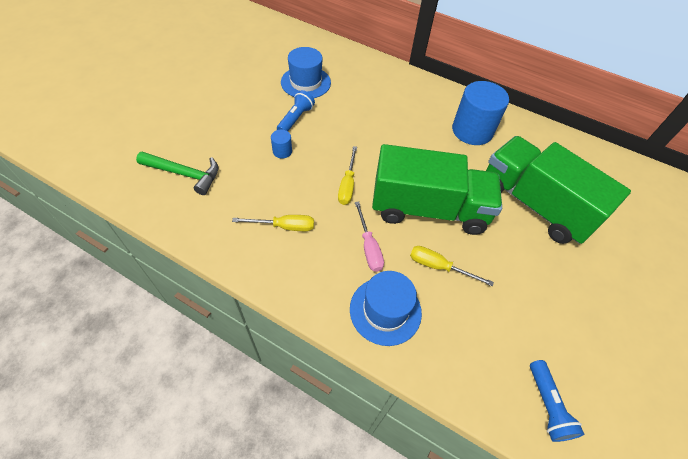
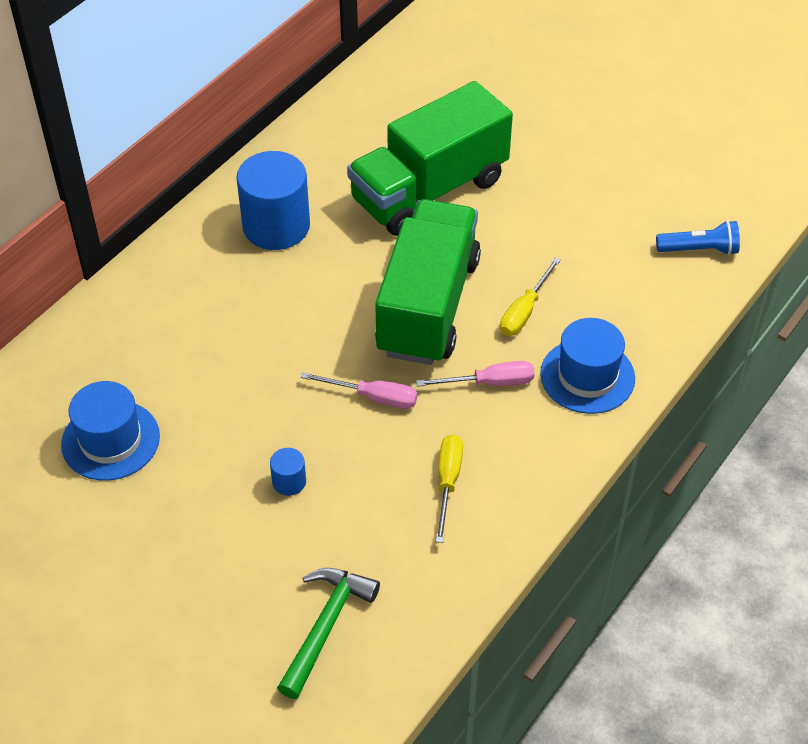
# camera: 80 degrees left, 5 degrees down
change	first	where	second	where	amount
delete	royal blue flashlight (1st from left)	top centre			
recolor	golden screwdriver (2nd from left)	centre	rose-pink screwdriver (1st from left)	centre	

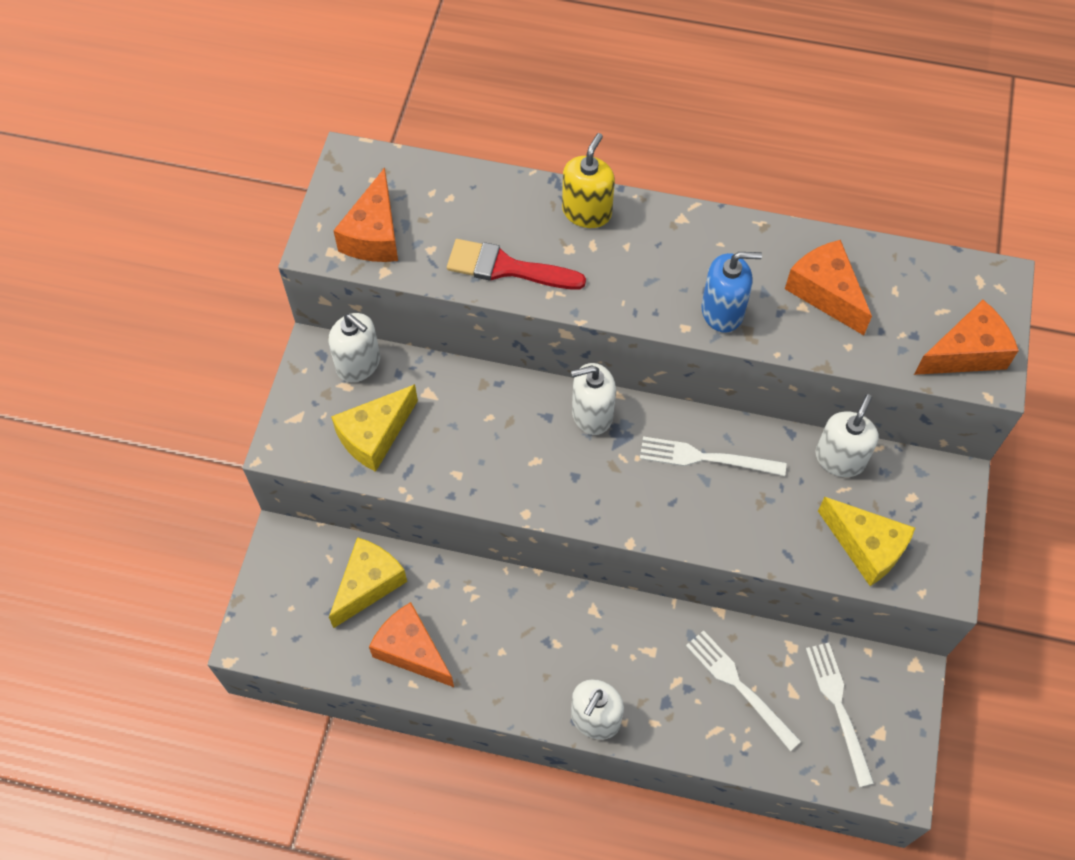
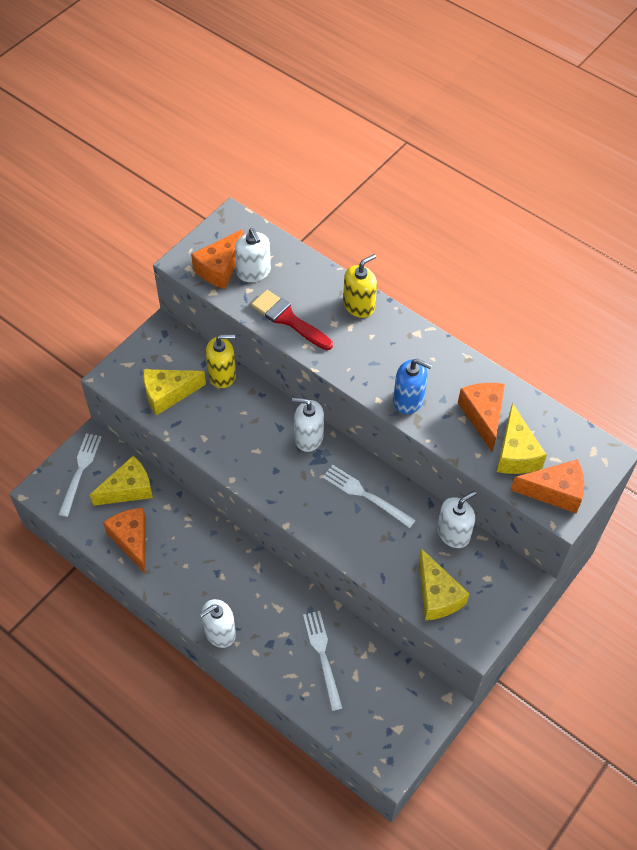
# camera: 25 degrees right, 5 degrees down
change	first	where	second	where	amount
move	snow-white soap dispenser (1st from left in the first image)	middle left	snow-white soap dispenser (2nd from left)	top centre	
move	snow-white dinner fork (3rd from left in the first image)	bottom right	snow-white dinner fork (1st from left)	middle left	
insert			golden soap dispenser (1st from left)	centre	
insert			golden piece of cheese (4th from left)	middle right	

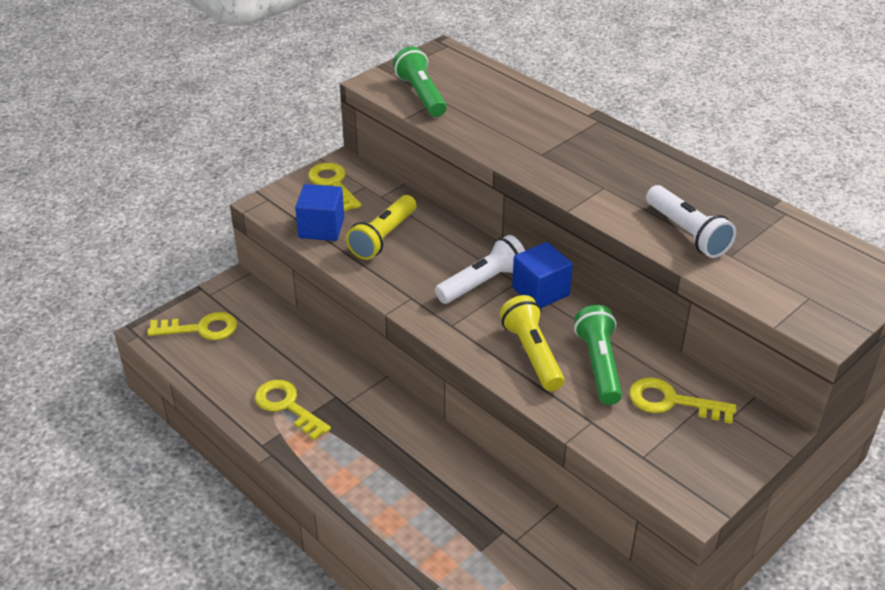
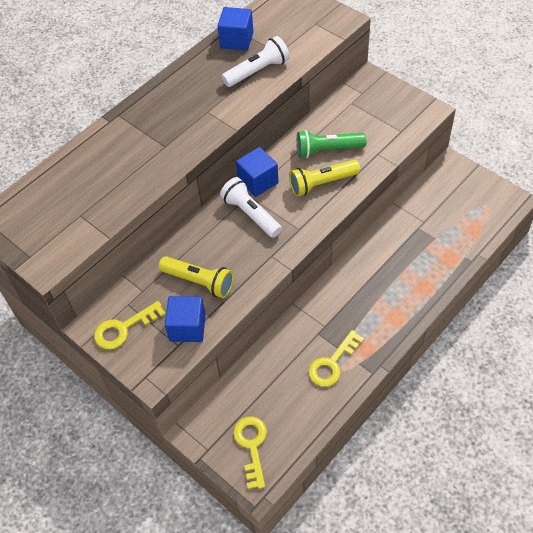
# camera: 90 degrees left, 15 degrees up
change	first	where	second	where	amount
delete	leaf-green flashlight (1st from left)	top centre			
delete	golden door key (4th from left)	bottom right			
insert			royal blue cube (2nd from left)	top centre	

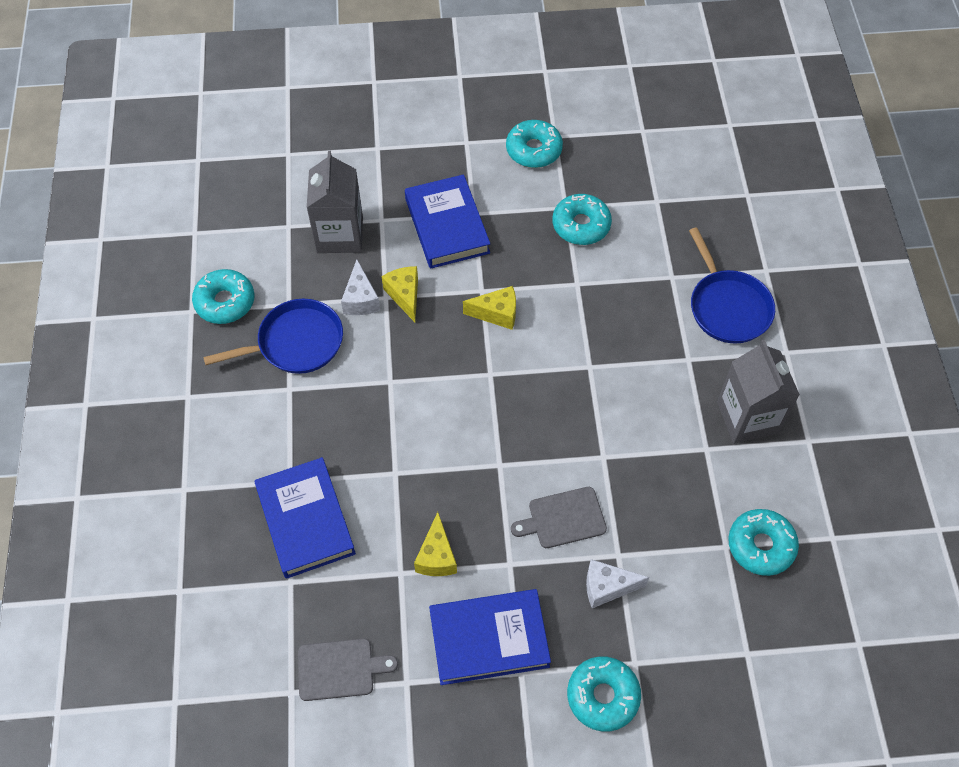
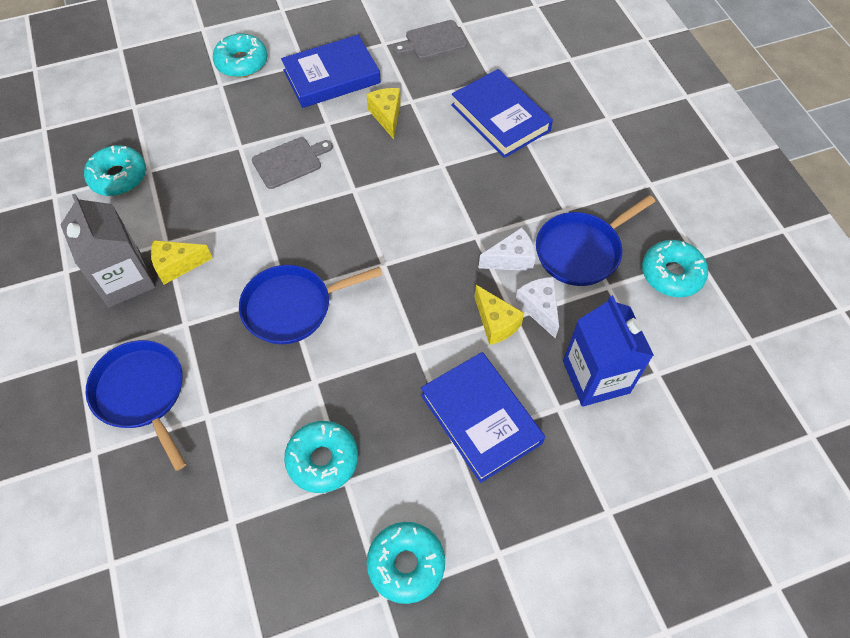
# camera: 165 degrees right, 0 degrees up
change	first	where	second	where	amount
recolor	ash-grey carton (1st from left)	top centre	royal blue carton	middle right	
move	golden piece of cheese (3rd from left in the first image)	centre	golden piece of cheese (1st from left)	middle left	
move	snow-white piece of cheese (2nd from left in the first image)	bottom centre	snow-white piece of cheese (1st from left)	centre	
insert			royal blue skillet (2nd from left)	centre	

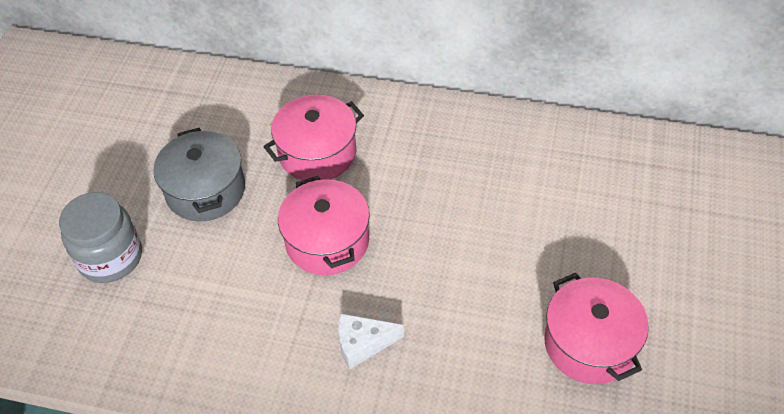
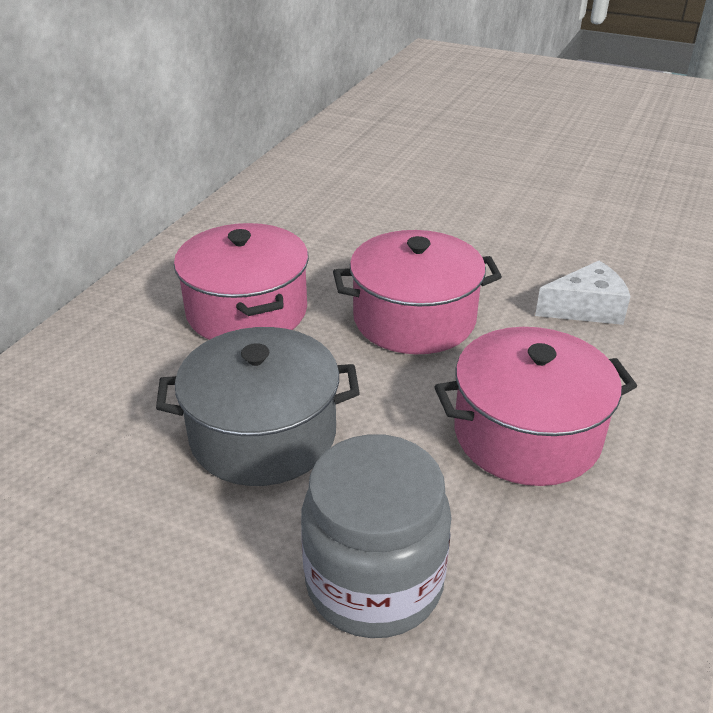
# camera: 80 degrees left, 15 degrees down
change	first	where	second	where	amount
rotate	snow-white piece of cheese	bottom centre		middle right	105 degrees counterclockwise
move	rose-pink pot (3rd from left)	bottom right		middle right	

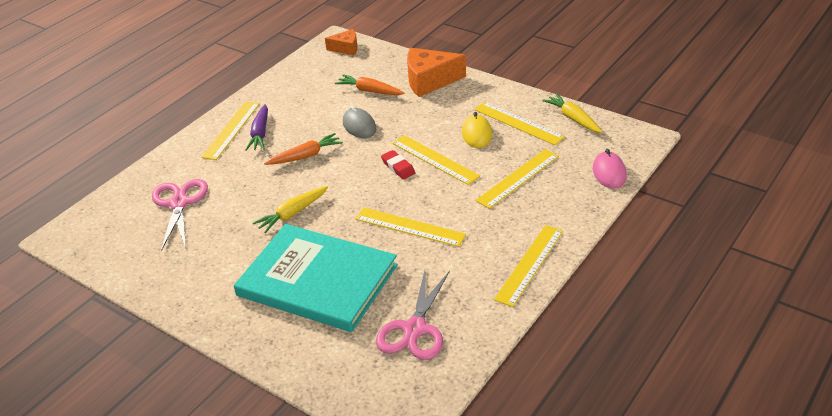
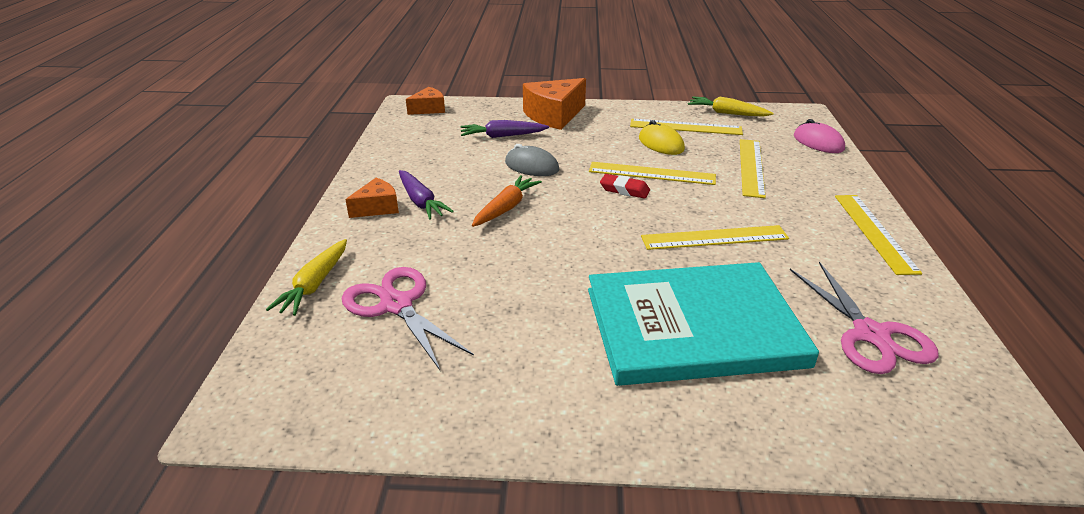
# camera: 35 degrees left, 5 degrees down
change	first	where	second	where	amount
replace	golden measuring stick (1st from left)	top left	orange-coloured piece of cheese (1st from left)	centre	
move	golden carrot (1st from left)	centre		middle left	
recolor	orange-coloured carrot (2nd from left)	top centre	violet carrot (2nd from left)	top centre	

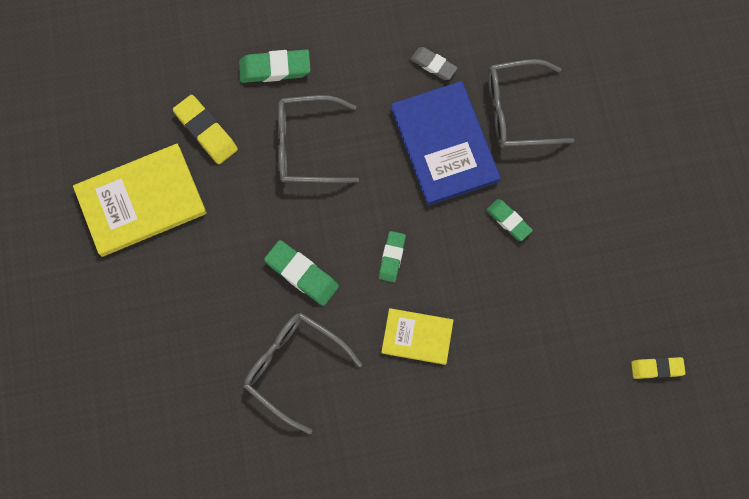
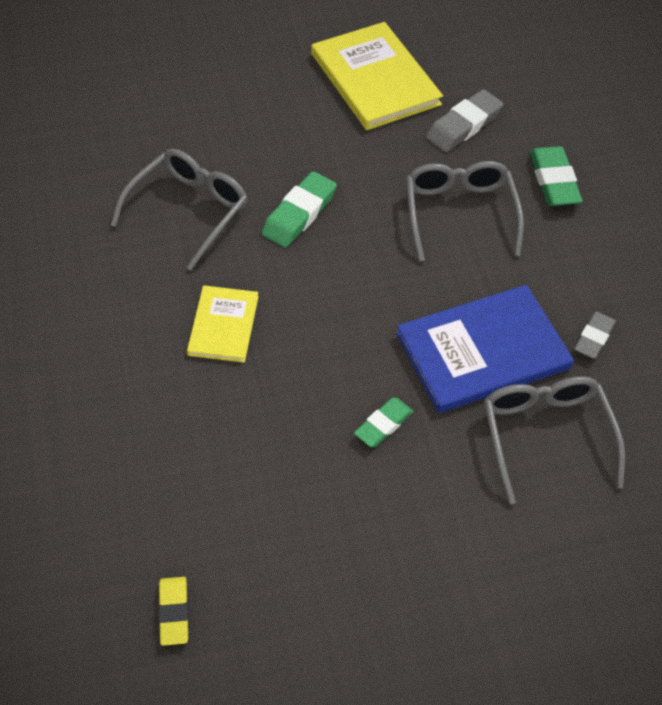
# camera: 85 degrees right, 20 degrees down
change	first	where	second	where	amount
recolor	golden eraser (1st from left)	top left	ash-grey eraser (1st from left)	top right	
delete	leaf-green eraser (3rd from left)	centre			

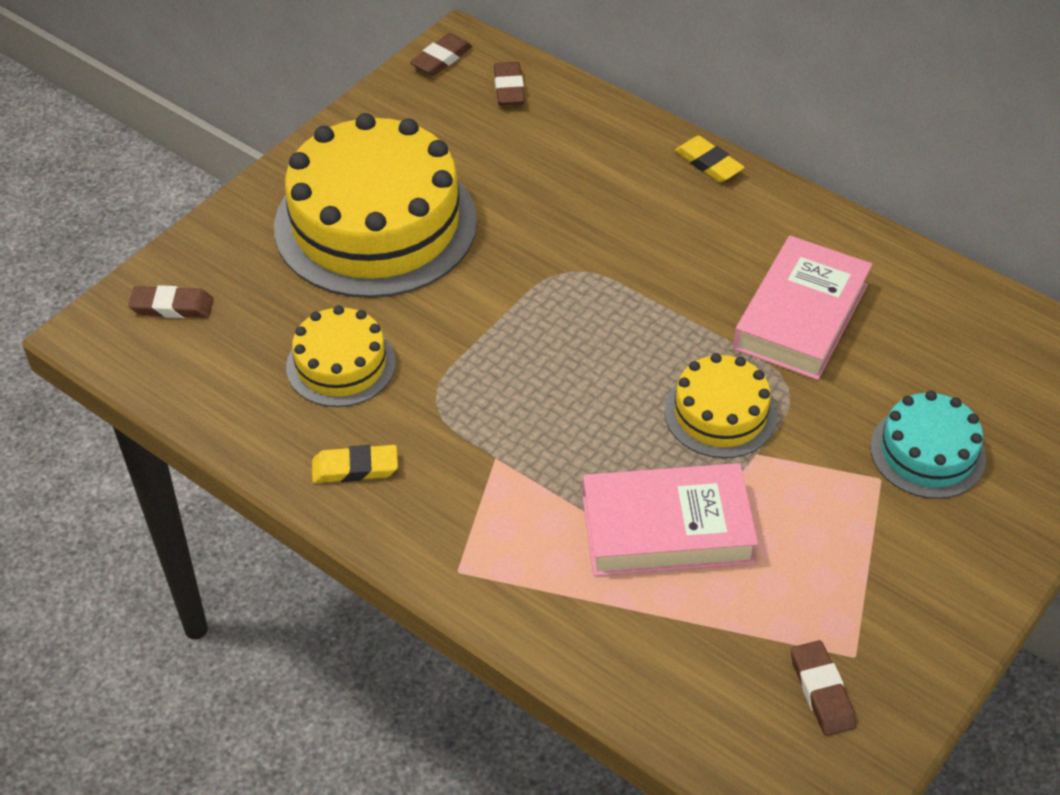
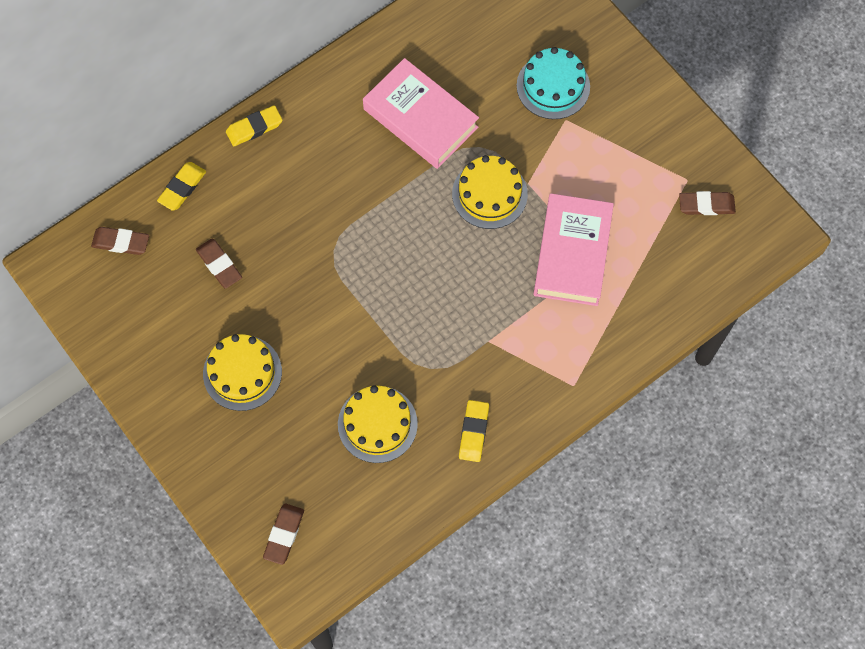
# camera: 75 degrees left, 20 degrees up
change	first	where	second	where	amount
resize	golden cake (2nd from left in the first image)	top centre	golden cake (1st from left)	middle left	x0.50
move	russet eraser (2nd from left)	top centre		middle left	
insert			golden eraser (1st from left)	top left	

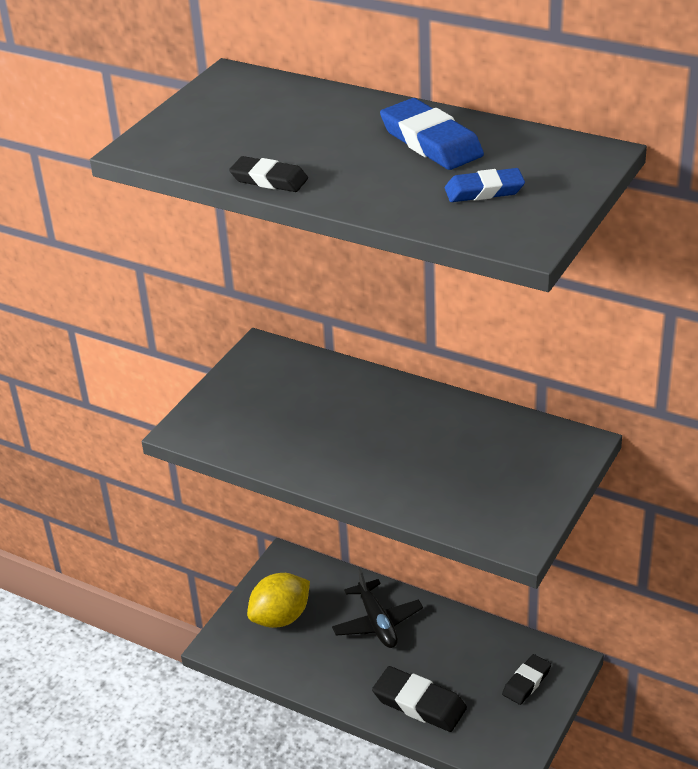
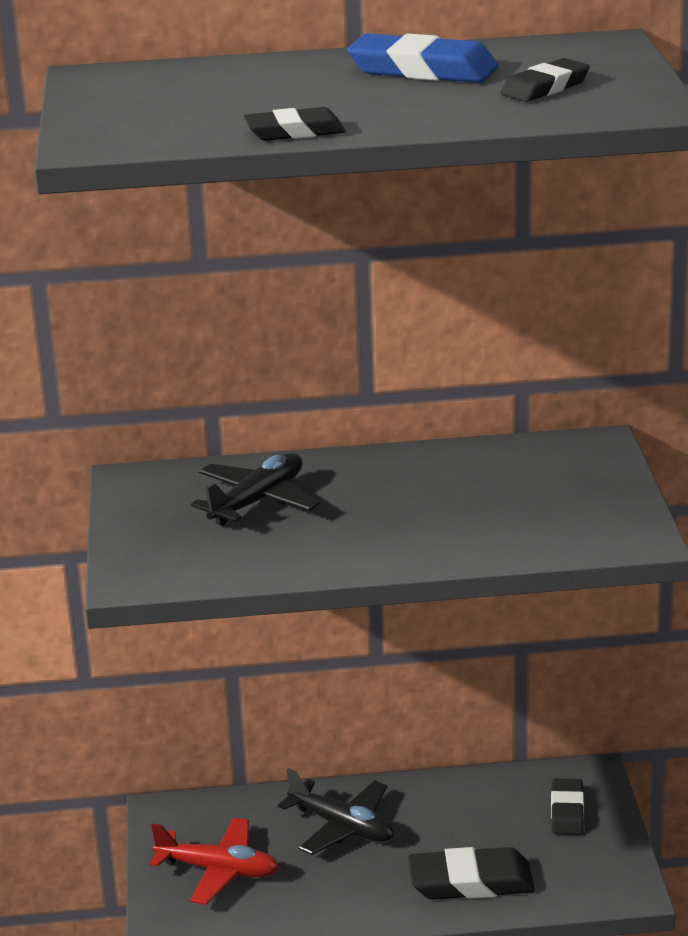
# camera: 35 degrees left, 10 degrees down
change	first	where	second	where	amount
replace	golden citrus fruit	bottom centre	red plane	bottom left	
recolor	royal blue eraser (2nd from left)	top right	black eraser (3rd from left)	top right	
insert			black plane (1st from left)	centre	

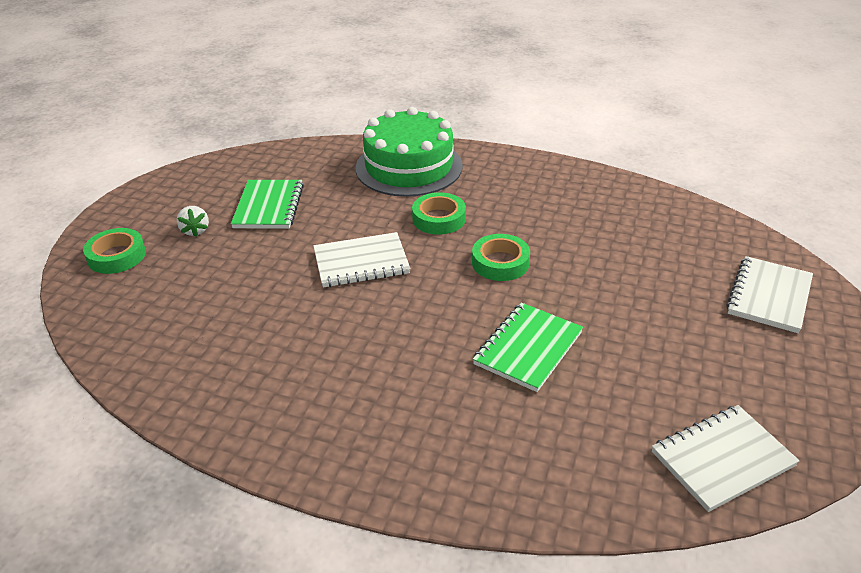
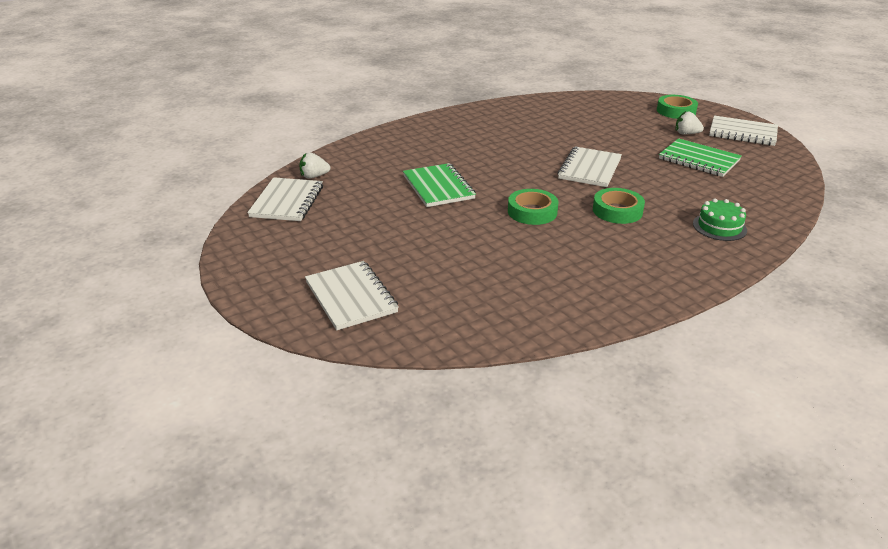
# camera: 125 degrees right, 5 degrees down
change	first	where	second	where	amount
resize	leaf-green cake	top centre		middle right	x0.46
insert			snow-white toy strawberry (1st from left)	top centre	
insert			snow-white notepad (4th from left)	top right	

